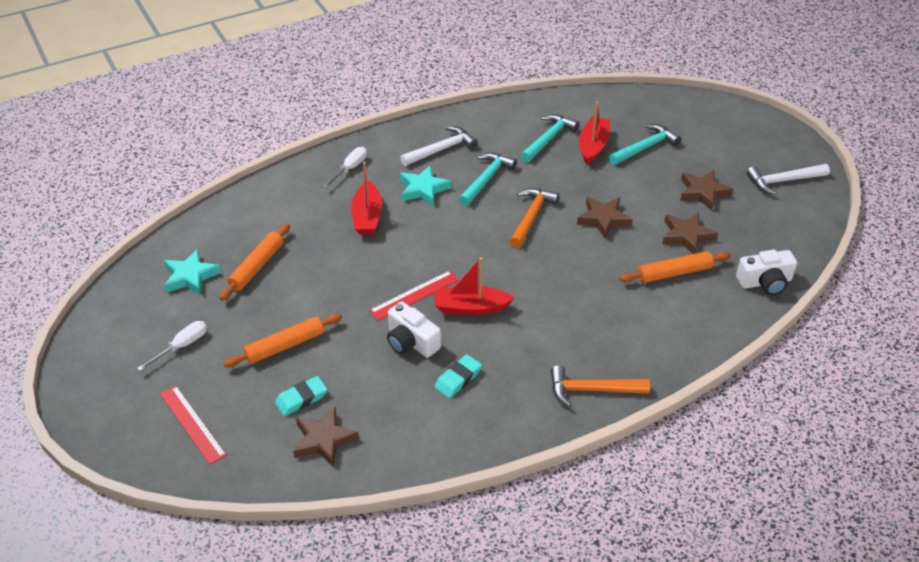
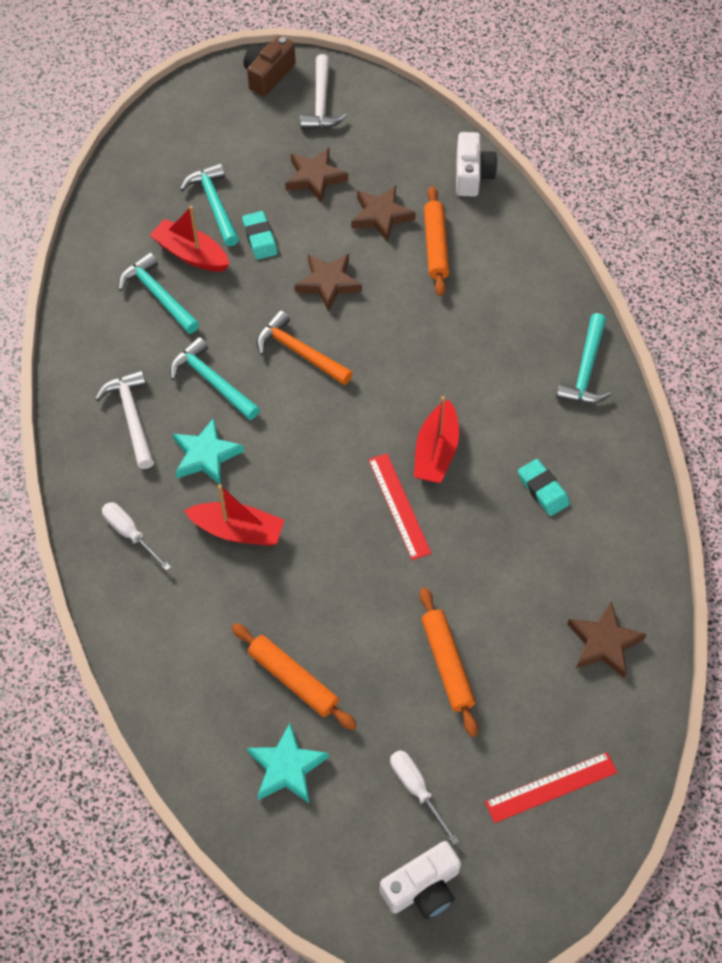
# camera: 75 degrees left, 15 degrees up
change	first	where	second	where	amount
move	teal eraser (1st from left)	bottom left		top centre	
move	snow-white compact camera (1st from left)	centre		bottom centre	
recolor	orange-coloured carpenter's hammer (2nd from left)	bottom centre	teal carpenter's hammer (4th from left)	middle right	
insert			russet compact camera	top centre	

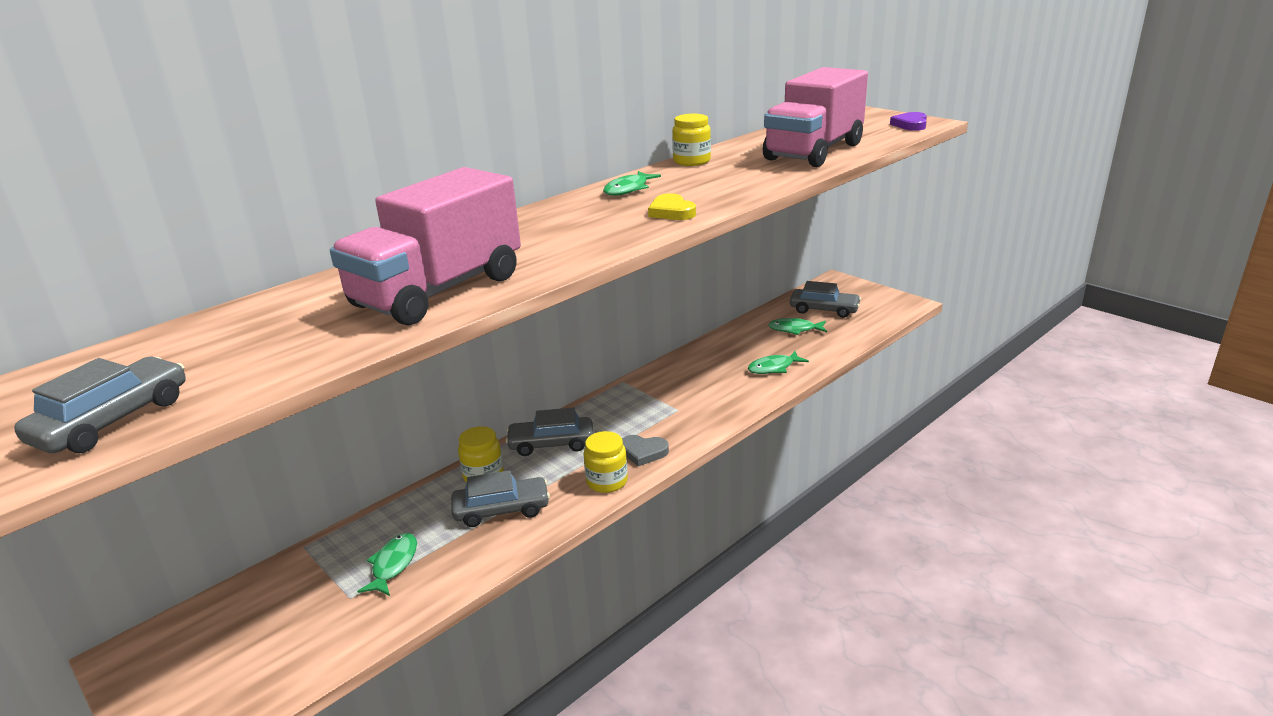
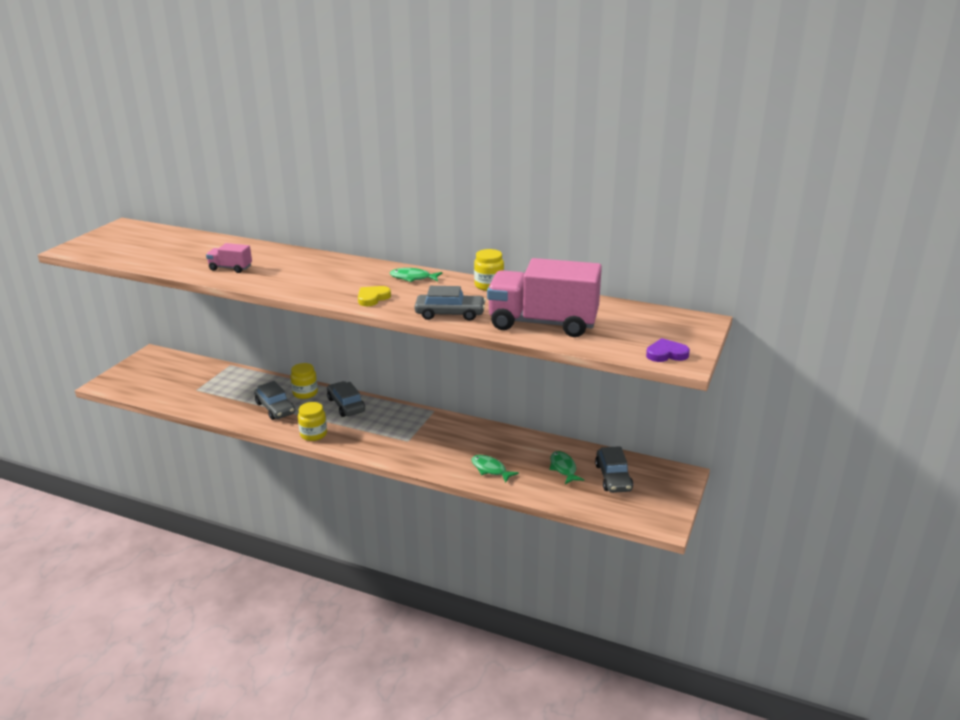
# camera: 65 degrees right, 0 degrees up
change	first	where	second	where	amount
move	ash-grey toy car (1st from left in the first image)	middle left	ash-grey toy car (3rd from left)	centre	
resize	rose-pink lorry (1st from left)	centre		middle left	x0.44
delete	leaf-green fish figure (1st from left)	bottom left			
delete	ash-grey heart shape	centre			

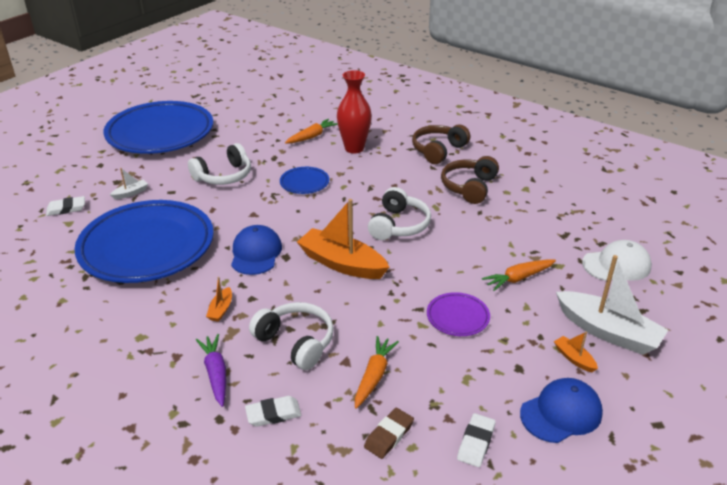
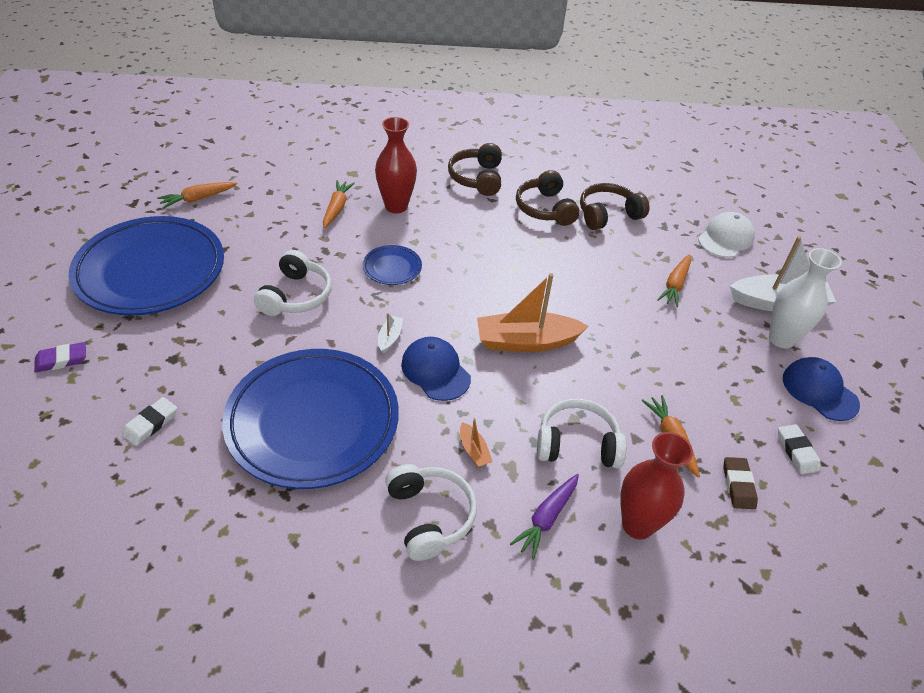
# camera: 40 degrees left, 10 degrees up
change	first	where	second	where	amount
move	snow-white sailboat (1st from left)	middle left		centre	
rotate	violet carrot	bottom left		bottom centre	90 degrees counterclockwise
replace	snow-white eraser (2nd from left)	bottom centre	red vase (2nd from left)	bottom right	
move	snow-white over-ear headphones (3rd from left in the first image)	centre	snow-white over-ear headphones (2nd from left)	bottom centre	
delete	violet dinner plate	centre			
rotate	royal blue peaked cap (2nd from left)	bottom right		middle right	60 degrees counterclockwise
replace	orange-coloured sailboat (3rd from left)	bottom right	snow-white vase	middle right	
insert			violet eraser	middle left	
insert			orange-coloured carrot (1st from left)	top left	
insert			russet over-ear headphones (3rd from left)	top centre	

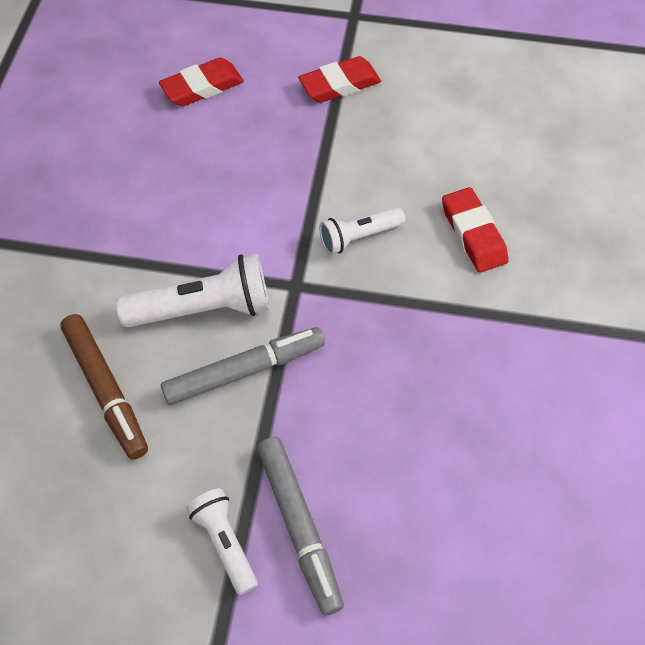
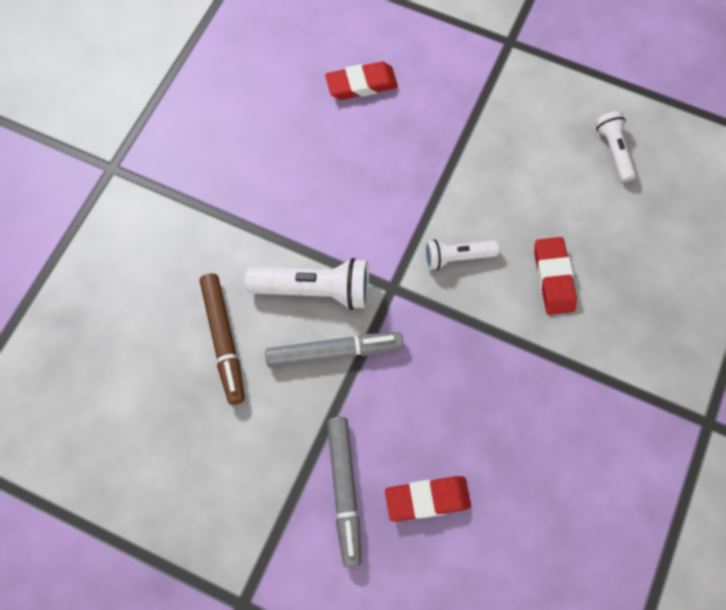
# camera: 15 degrees right, 10 degrees up
change	first	where	second	where	amount
move	snow-white flashlight (2nd from left in the first image)	bottom centre	snow-white flashlight (3rd from left)	top right	
move	red eraser (2nd from left)	top centre		bottom centre	

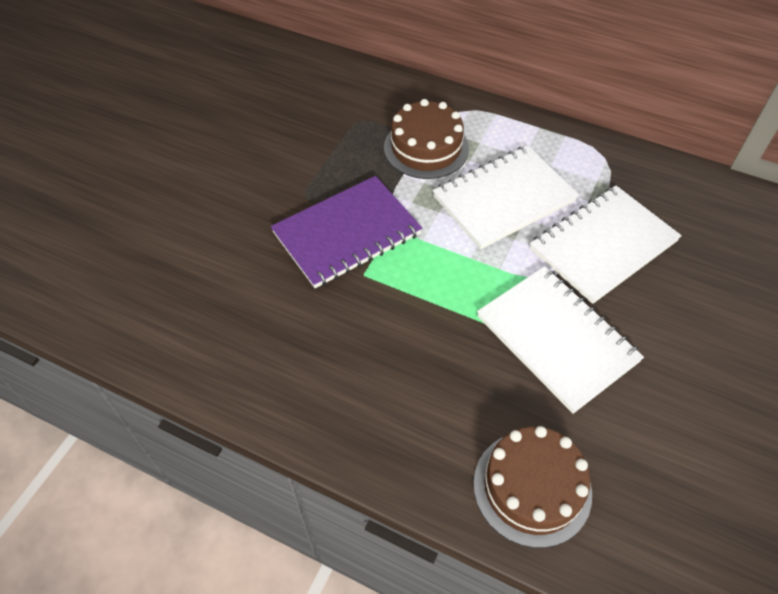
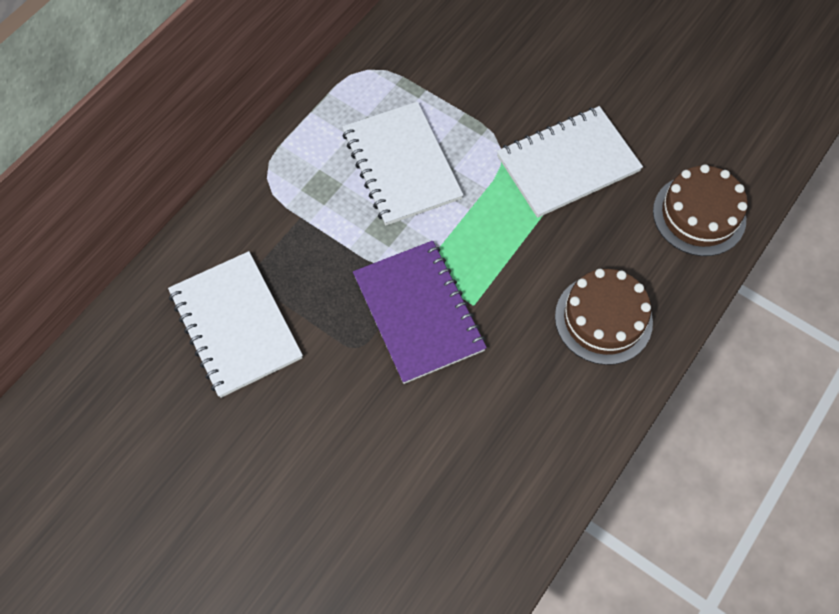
# camera: 80 degrees left, 10 degrees up
change	first	where	second	where	amount
move	russet cake (1st from left)	top centre		middle right	
move	snow-white notepad (3rd from left in the first image)	middle right	snow-white notepad (1st from left)	middle left	

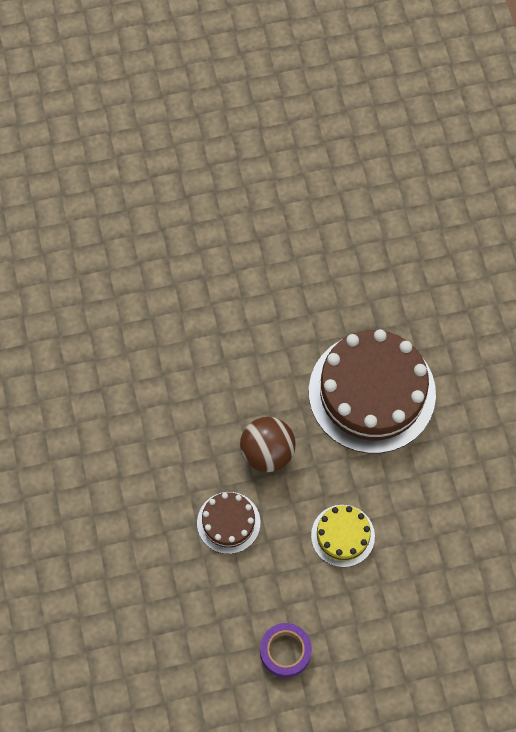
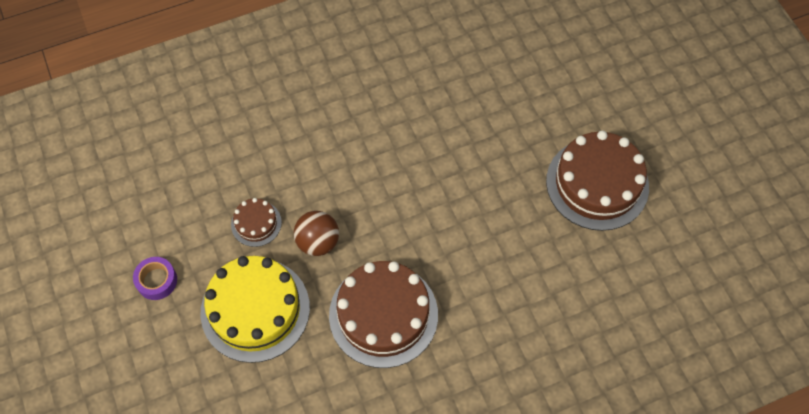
# camera: 80 degrees right, 5 degrees down
change	first	where	second	where	amount
resize	golden cake	bottom centre		bottom left	x2.07
insert			russet cake (3rd from left)	middle right	

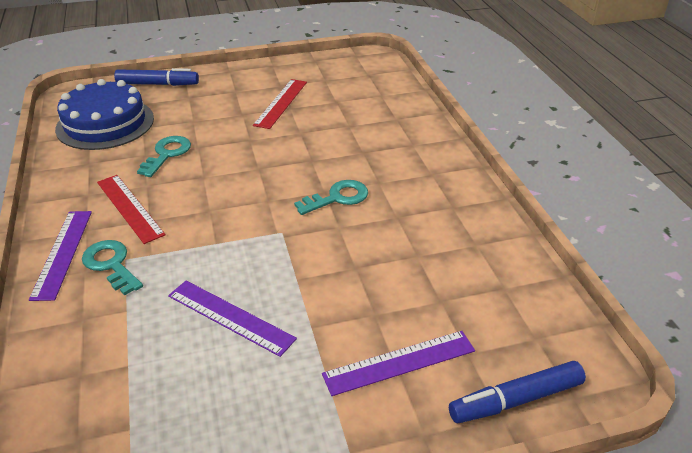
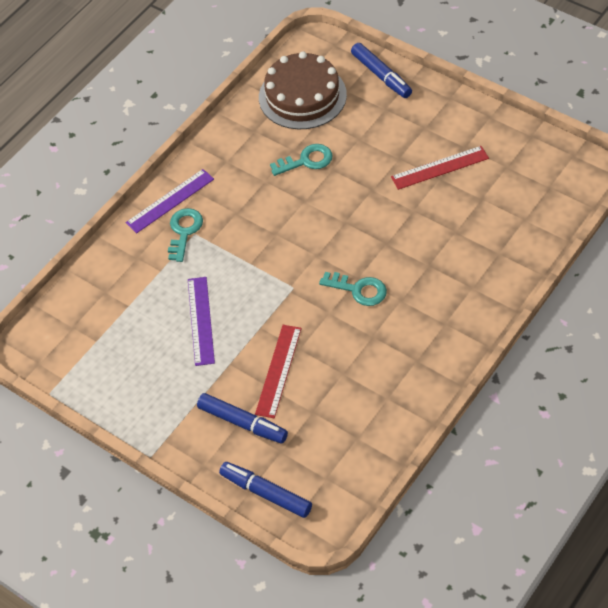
# camera: 55 degrees right, 15 degrees up
change	first	where	second	where	amount
recolor	royal blue cake	top left	russet cake	top centre	
move	red measuring stick (1st from left)	middle left		centre	
replace	violet measuring stick (3rd from left)	bottom centre	royal blue marker (1st from left)	bottom centre	

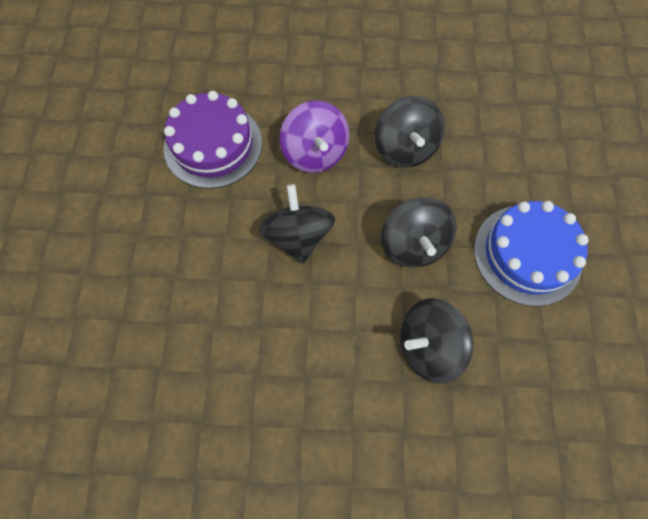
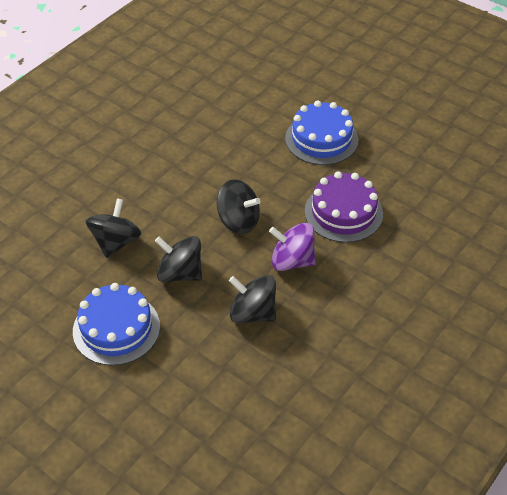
# camera: 125 degrees right, 20 degrees down
change	first	where	second	where	amount
insert			royal blue cake (2nd from left)	top centre	

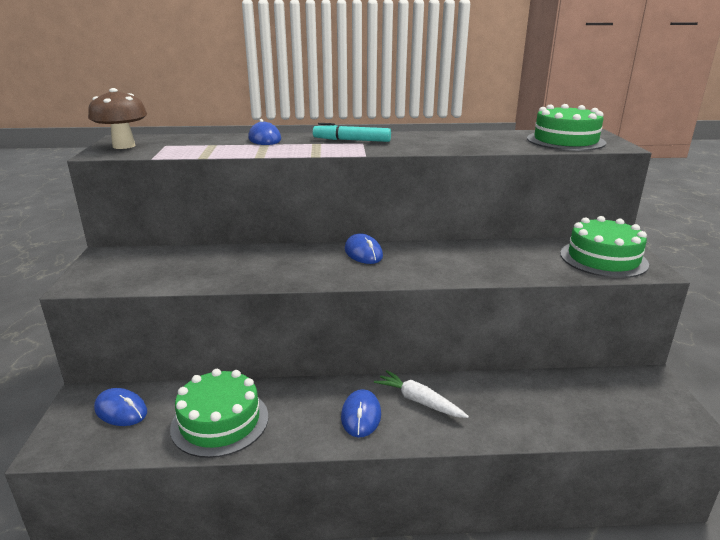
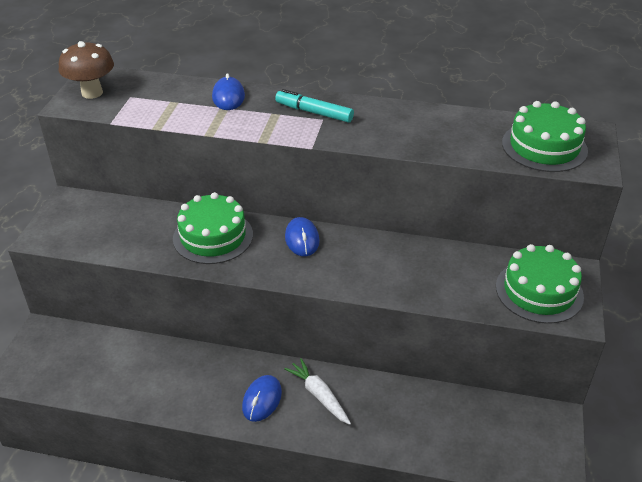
# camera: 15 degrees right, 15 degrees up
change	first	where	second	where	amount
delete	royal blue PC mouse (1st from left)	bottom left			
move	leaf-green cake (1st from left)	bottom left		middle left	

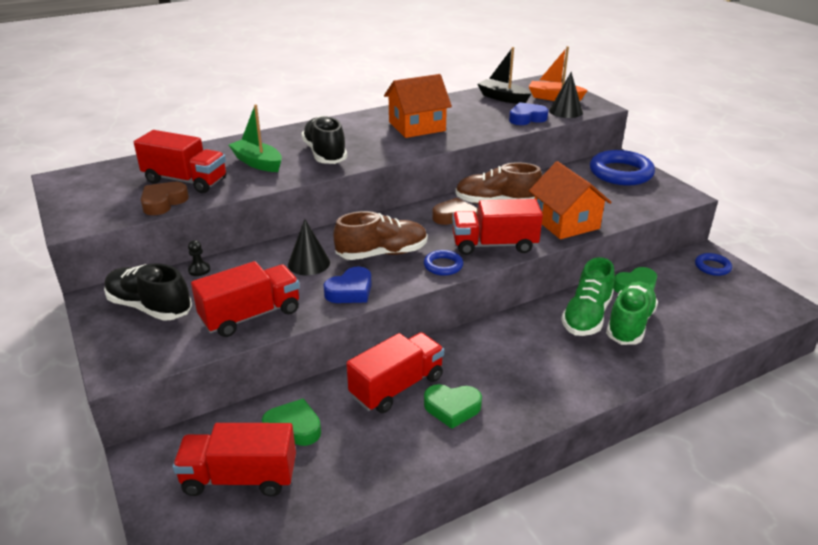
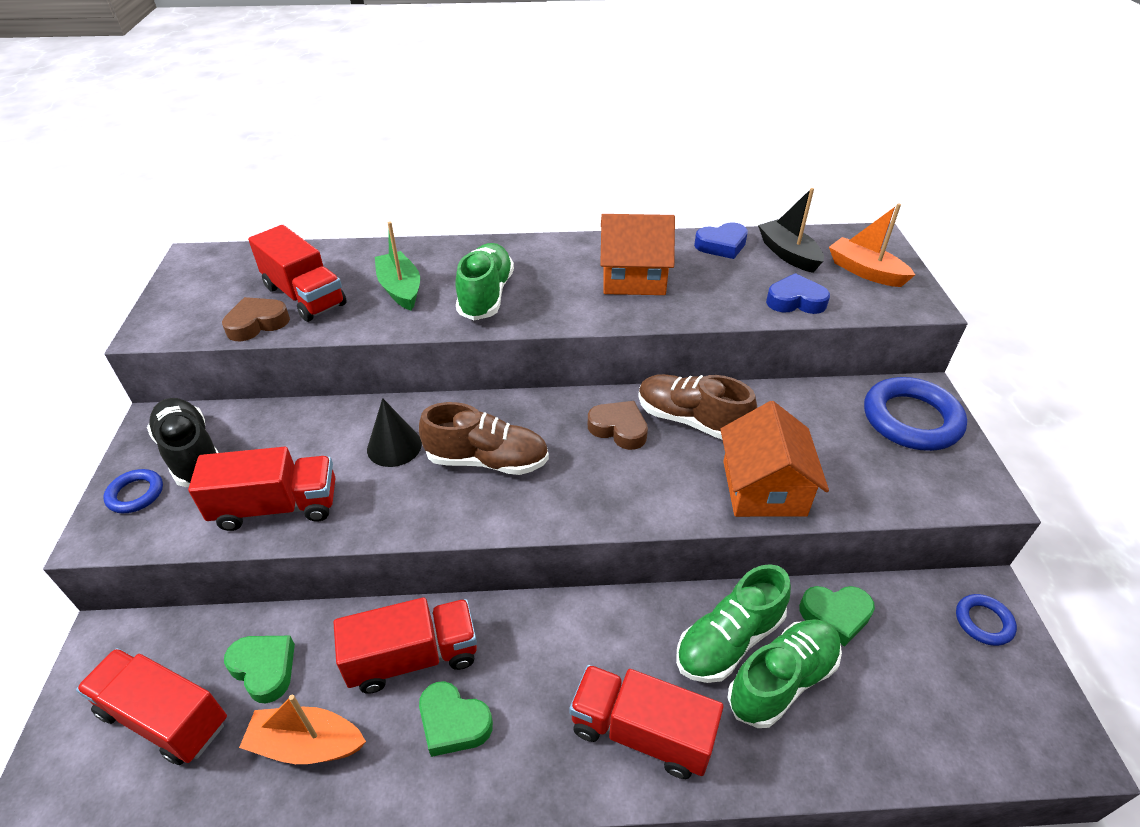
# camera: 25 degrees right, 10 degrees up
change	first	where	second	where	amount
delete	black chess pawn	middle left			
recolor	black lace-up shoe (2nd from left)	top centre	leaf-green lace-up shoe (1st from left)	centre	
move	royal blue heart shape (1st from left)	centre		top centre	
move	royal blue hoop (1st from left)	centre		middle left	
move	red lorry (5th from left)	centre		bottom centre	
delete	black cone (2nd from left)	top right			
insert			orange-coloured sailboat (1st from left)	bottom left	

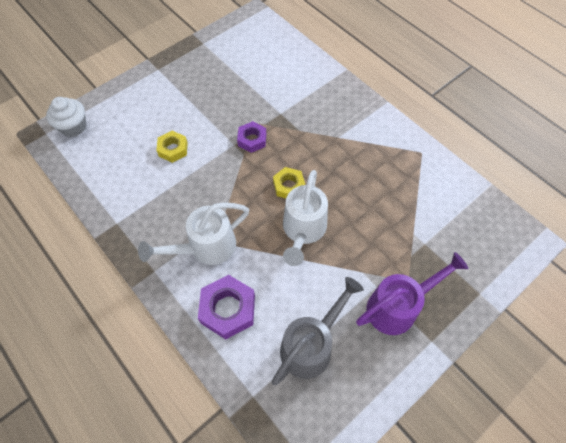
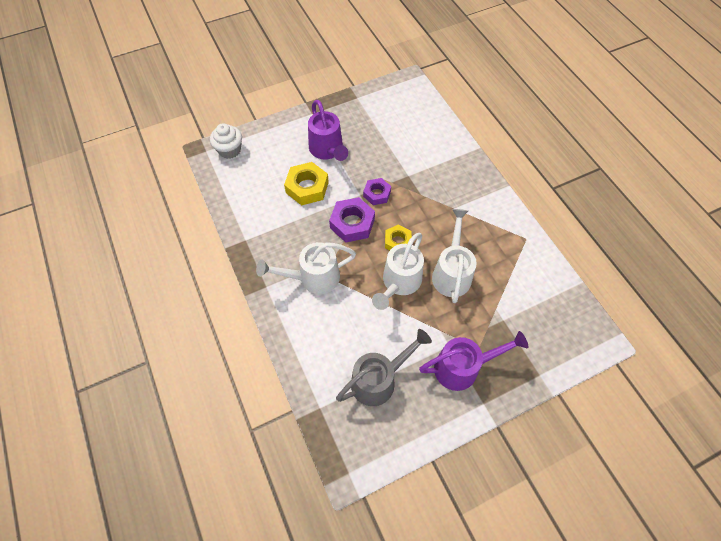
# camera: 15 degrees right, 0 degrees up
change	first	where	second	where	amount
resize	golden hex nut (1st from left)	top left		centre	x1.57
move	violet hex nut (1st from left)	bottom centre		centre	
insert			violet watering can (1st from left)	top centre	
insert			snow-white watering can (3rd from left)	centre	

